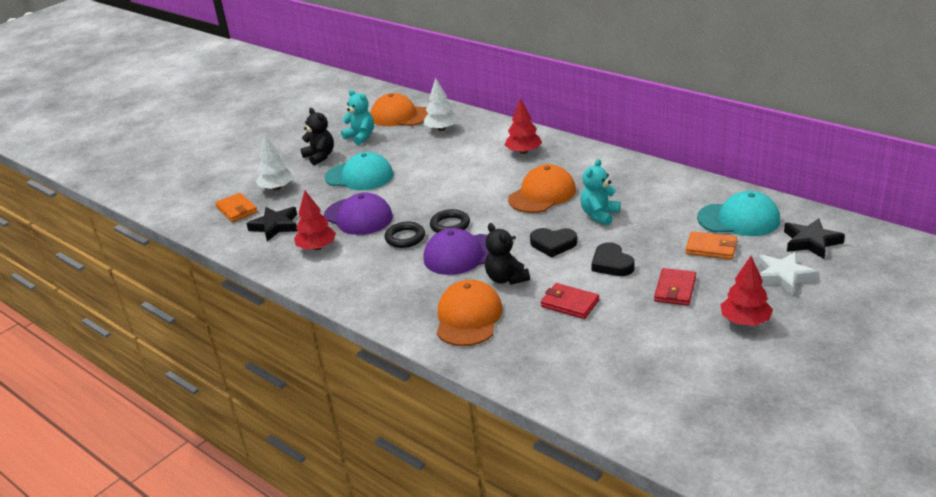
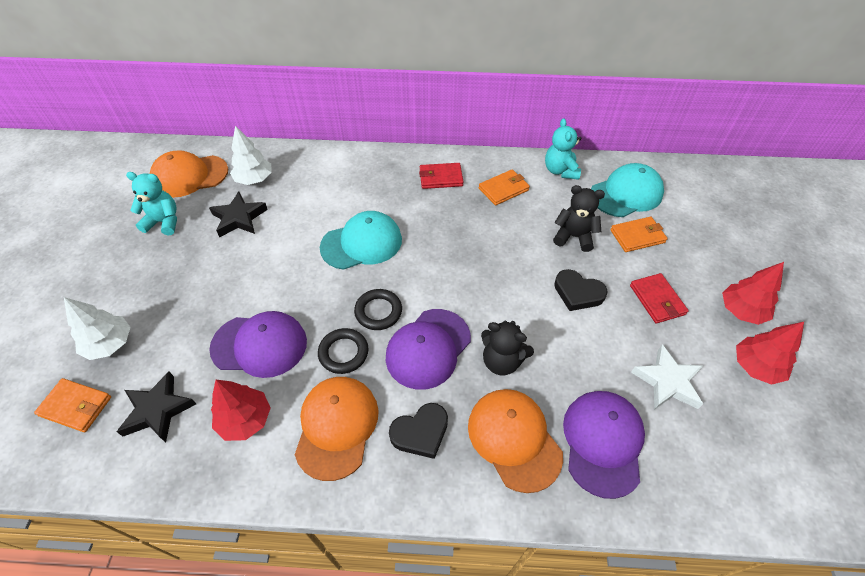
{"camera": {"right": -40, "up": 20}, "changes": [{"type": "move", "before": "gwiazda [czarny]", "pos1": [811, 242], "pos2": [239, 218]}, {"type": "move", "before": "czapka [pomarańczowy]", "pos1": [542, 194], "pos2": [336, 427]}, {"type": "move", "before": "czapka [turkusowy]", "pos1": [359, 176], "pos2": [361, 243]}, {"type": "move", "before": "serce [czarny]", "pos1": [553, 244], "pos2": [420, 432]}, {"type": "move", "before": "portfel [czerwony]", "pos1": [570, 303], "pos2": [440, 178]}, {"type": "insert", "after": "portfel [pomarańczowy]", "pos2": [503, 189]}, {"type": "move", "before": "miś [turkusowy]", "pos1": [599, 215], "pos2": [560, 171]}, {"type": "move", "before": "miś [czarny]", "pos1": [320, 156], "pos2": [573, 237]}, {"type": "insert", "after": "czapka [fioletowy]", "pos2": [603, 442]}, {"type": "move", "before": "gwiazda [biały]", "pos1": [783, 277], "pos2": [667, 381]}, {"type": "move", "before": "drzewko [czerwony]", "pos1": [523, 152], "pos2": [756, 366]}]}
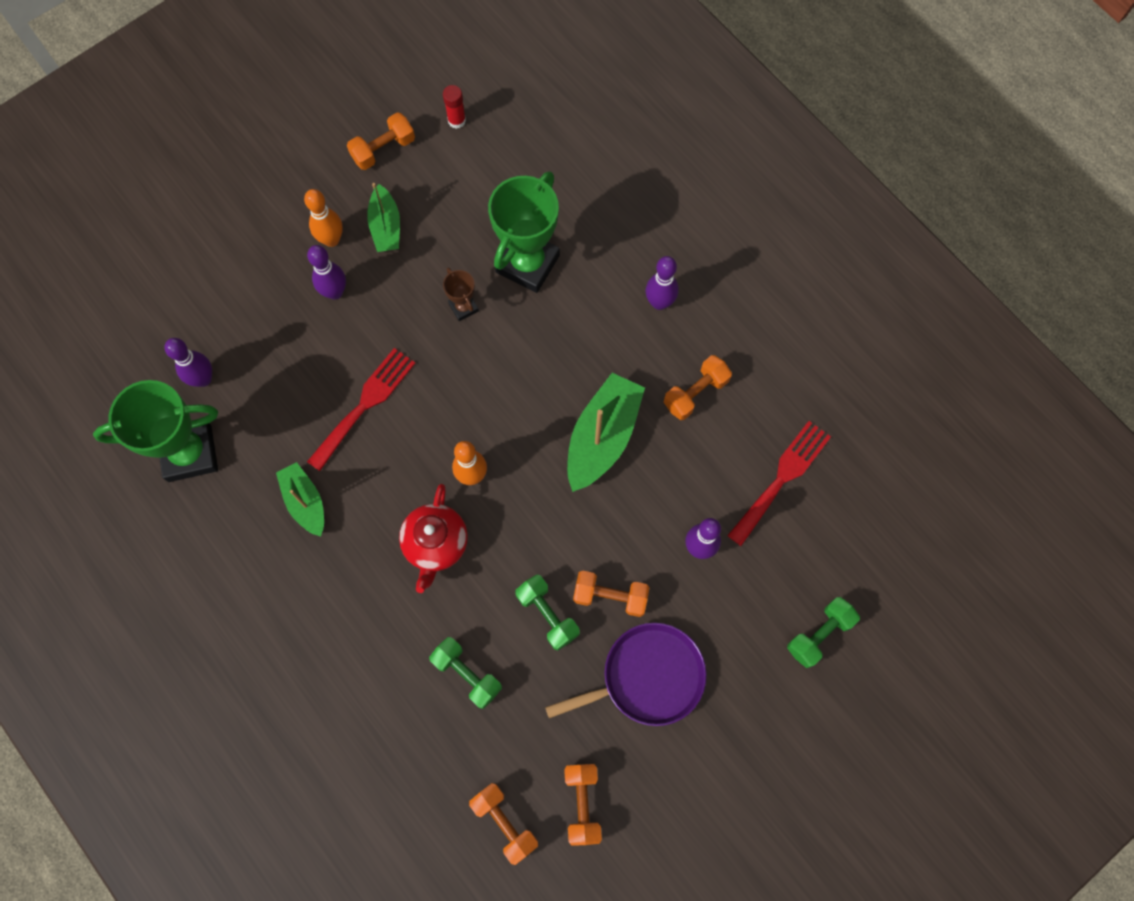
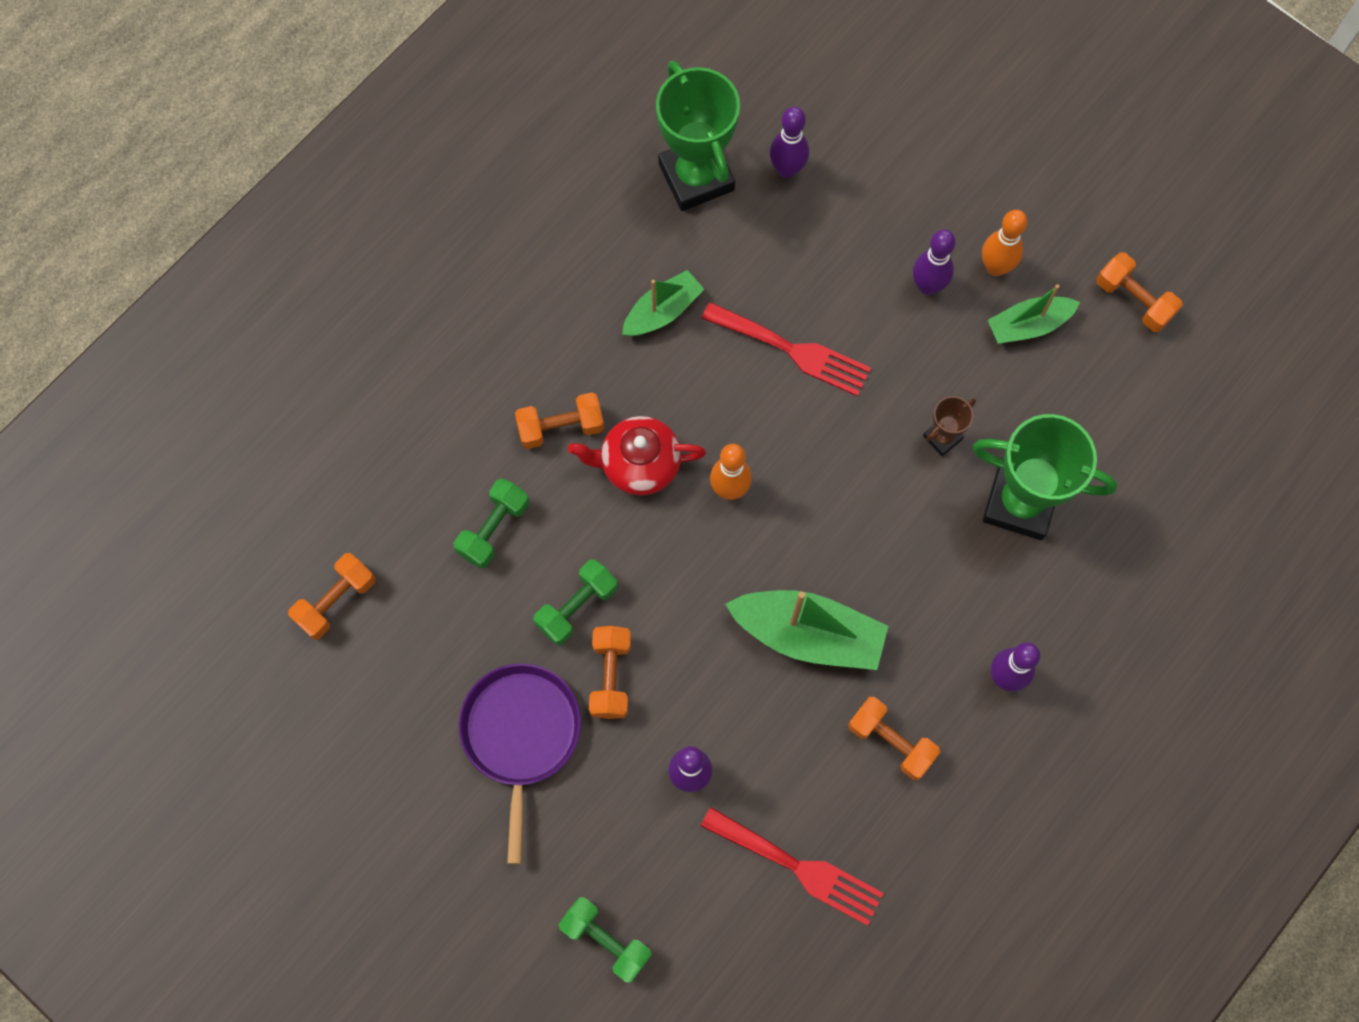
{"camera": {"right": 80, "up": 0}, "changes": [{"type": "rotate", "before": "patelnia [fioletowy]", "pos1": [647, 677], "pos2": [521, 735], "turn": -150}, {"type": "move", "before": "hantel [pomarańczowy]", "pos1": [582, 803], "pos2": [561, 427]}, {"type": "delete", "before": "klej w sztyfcie [czerwony]", "pos1": [456, 120]}]}
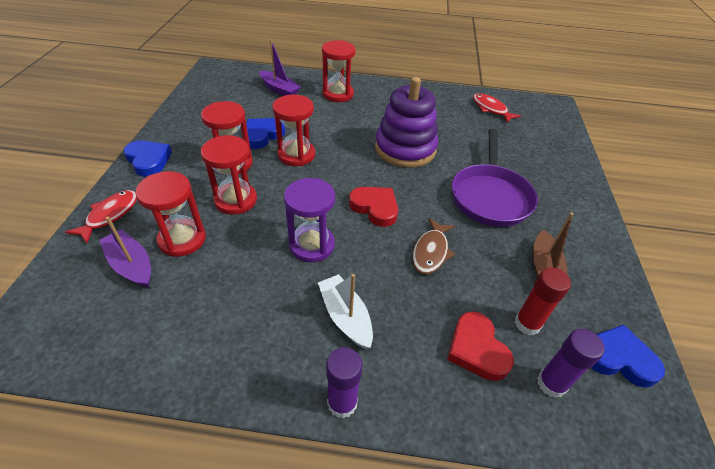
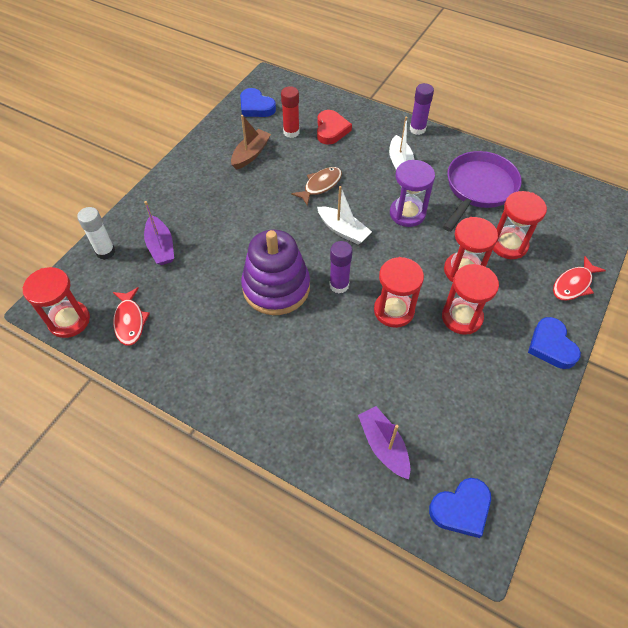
{"camera": {"right": -155, "up": 10}, "changes": [{"type": "move", "before": "klepsydra [czerwony]", "pos1": [338, 94], "pos2": [69, 320]}, {"type": "insert", "after": "klej w sztyfcie [biały]", "pos2": [105, 252]}, {"type": "move", "before": "łódka [fioletowy]", "pos1": [131, 265], "pos2": [161, 247]}, {"type": "replace", "before": "serce [czerwony]", "after": "łódka [biały]", "pos1": [375, 208], "pos2": [343, 230]}, {"type": "move", "before": "klej w sztyfcie [fioletowy]", "pos1": [551, 384], "pos2": [339, 285]}, {"type": "move", "before": "serce [niebieski]", "pos1": [262, 135], "pos2": [461, 509]}, {"type": "move", "before": "patelnia [fioletowy]", "pos1": [490, 196], "pos2": [478, 188]}]}
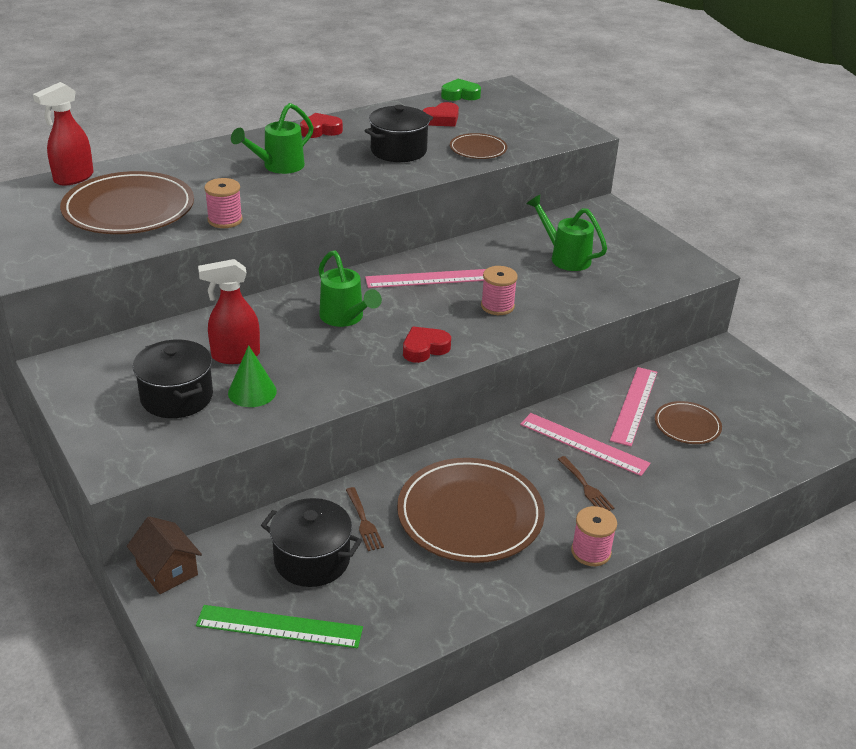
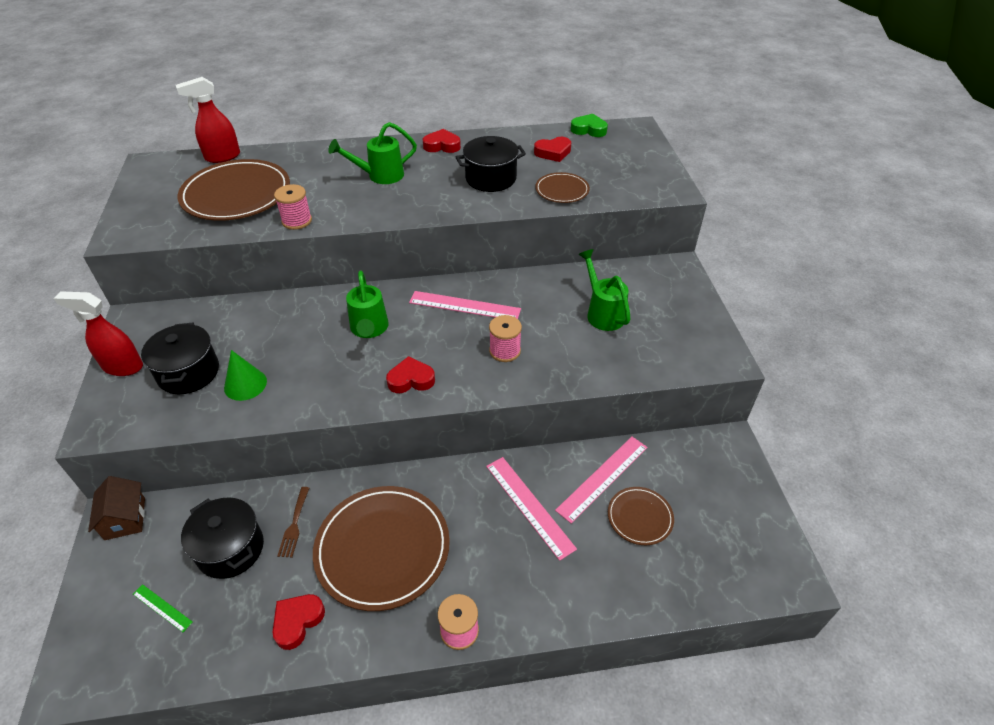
{"camera": {"right": 25, "up": 10}, "changes": [{"type": "move", "before": "spryskiwacz [czerwony]", "pos1": [235, 356], "pos2": [122, 367]}, {"type": "resize", "before": "linijka [zielony]", "pos1": [279, 627], "pos2": [162, 608], "scale": 0.52}, {"type": "insert", "after": "serce [czerwony]", "pos2": [297, 621]}, {"type": "delete", "before": "widelec [brązowy]", "pos1": [586, 487]}]}
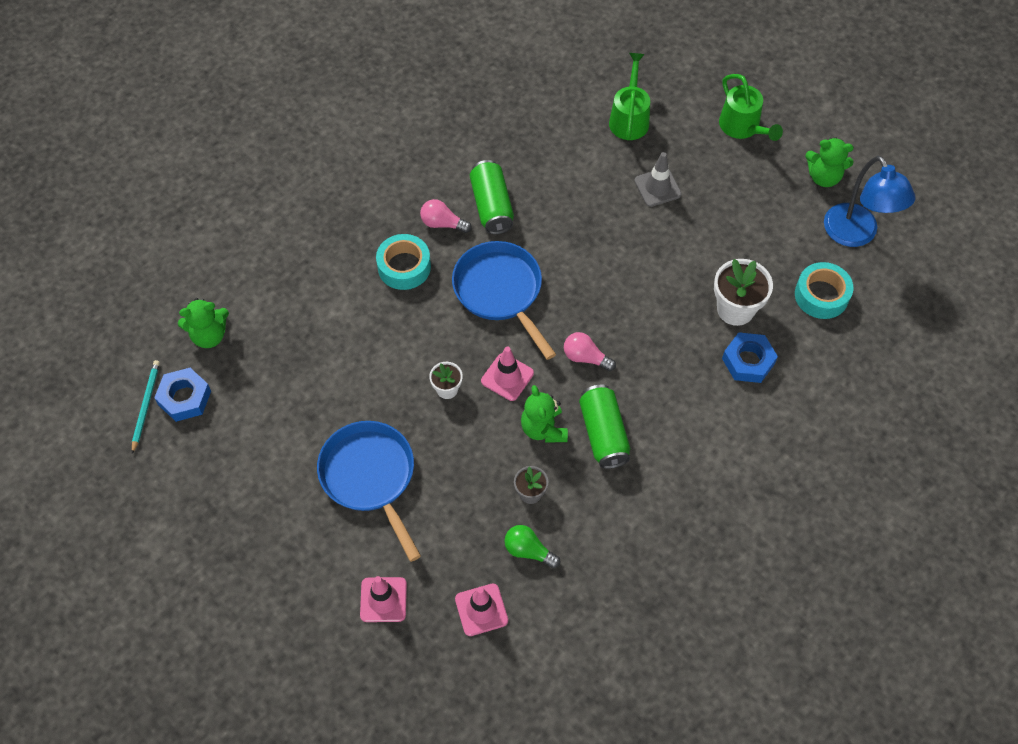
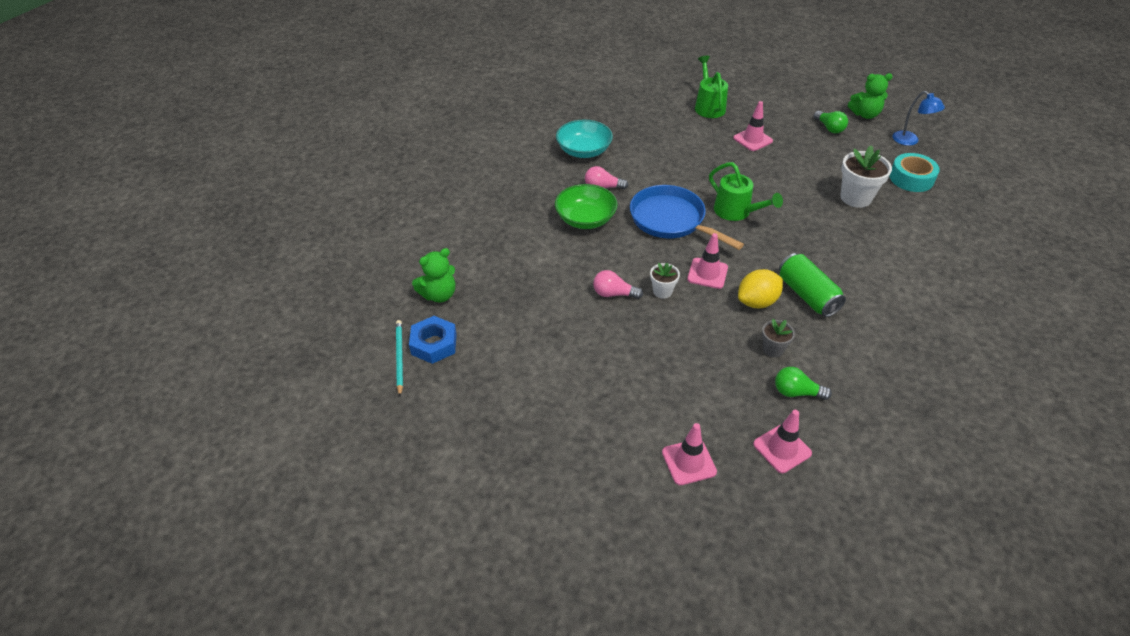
{"camera": {"right": -15, "up": -15}, "changes": [{"type": "replace", "before": "taśma klejąca [turkusowy]", "after": "miska [zielony]", "pos1": [404, 267], "pos2": [585, 219]}, {"type": "insert", "after": "miska [turkusowy]", "pos2": [584, 151]}, {"type": "move", "before": "żarówka [różowy]", "pos1": [585, 357], "pos2": [613, 294]}, {"type": "move", "before": "konewka [zielony]", "pos1": [743, 128], "pos2": [737, 212]}, {"type": "recolor", "before": "pachołek [szary]", "after": "pachołek [różowy]", "pos1": [657, 187], "pos2": [752, 139]}, {"type": "replace", "before": "miś [zielony]", "after": "cytryna [żółty]", "pos1": [543, 429], "pos2": [757, 302]}, {"type": "insert", "after": "żarówka [zielony]", "pos2": [829, 128]}, {"type": "resize", "before": "lampka [niebieski]", "pos1": [856, 235], "pos2": [910, 141], "scale": 0.61}, {"type": "delete", "before": "patelnia [niebieski]", "pos1": [370, 477]}, {"type": "delete", "before": "puszka [zielony]", "pos1": [492, 206]}, {"type": "delete", "before": "nakrętka [niebieski]", "pos1": [748, 361]}]}
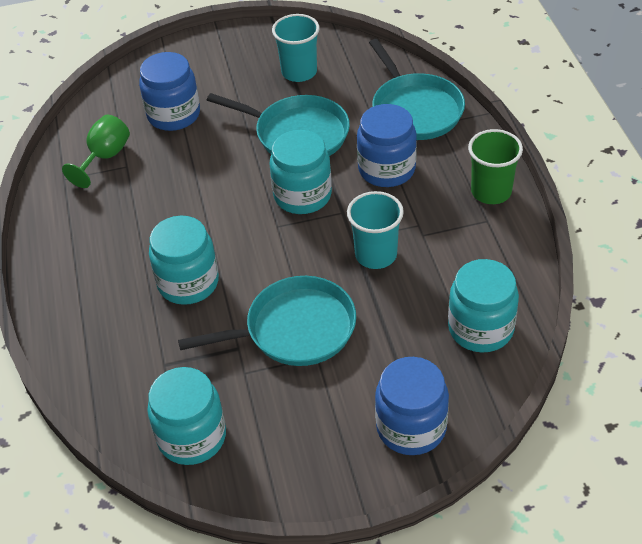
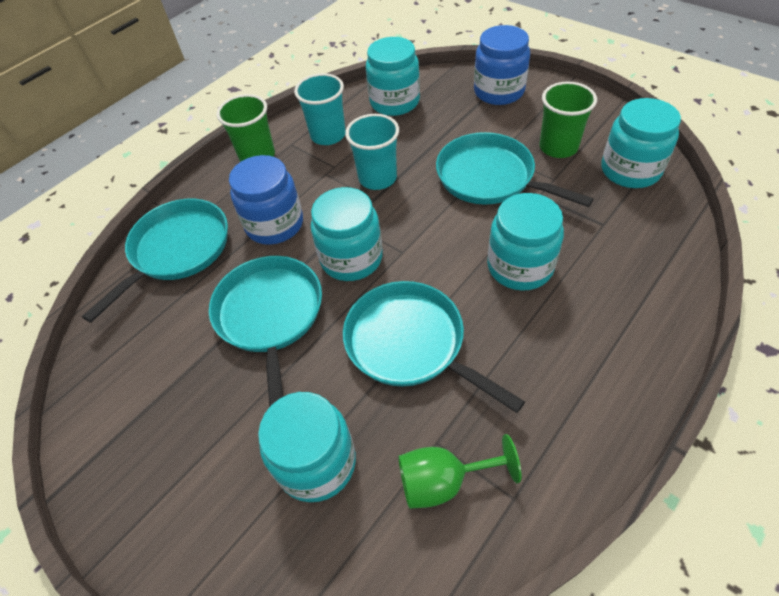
{"camera": {"right": -125, "up": 5}, "changes": [{"type": "recolor", "before": "słoik [niebieski]", "after": "słoik [turkusowy]", "pos1": [174, 115], "pos2": [316, 463]}, {"type": "move", "before": "szklanka [turkusowy]", "pos1": [299, 72], "pos2": [328, 135]}, {"type": "insert", "after": "patelnia [turkusowy]", "pos2": [410, 343]}, {"type": "insert", "after": "szklanka [zielony]", "pos2": [558, 147]}]}
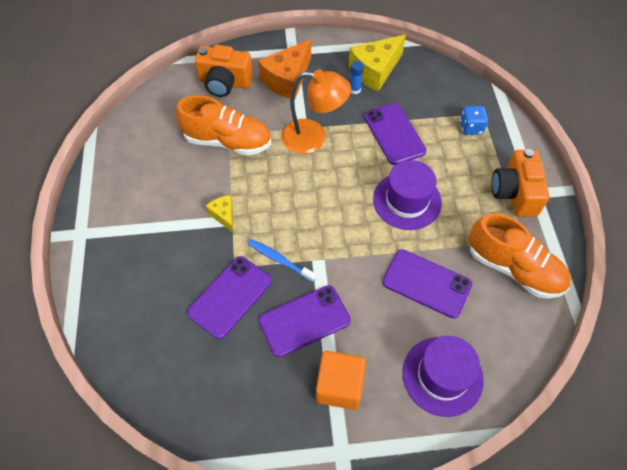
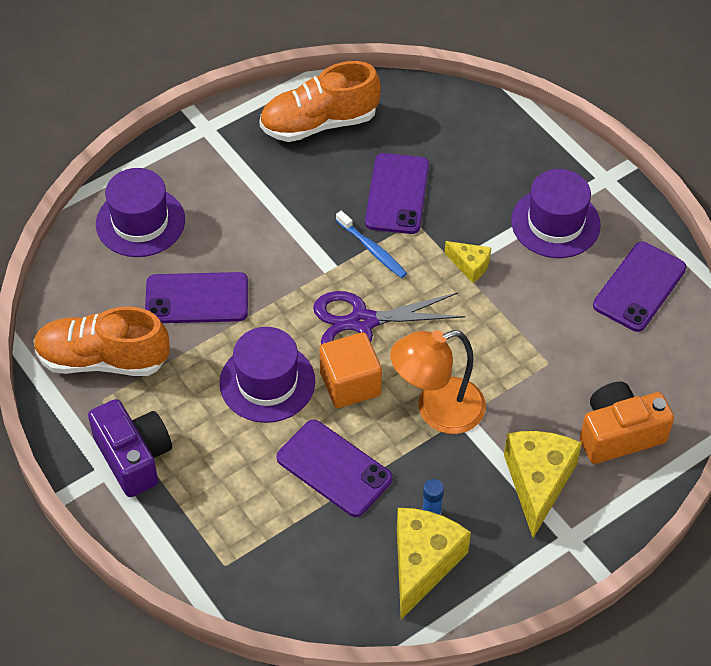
{"camera": {"right": 150, "up": -5}, "changes": [{"type": "recolor", "before": "aparat fotograficzny [pomarańczowy]", "after": "aparat fotograficzny [fioletowy]", "pos1": [515, 193], "pos2": [134, 457]}, {"type": "move", "before": "but [pomarańczowy]", "pos1": [228, 141], "pos2": [319, 123]}, {"type": "insert", "after": "nożyczki [fioletowy]", "pos2": [362, 322]}, {"type": "move", "before": "sześcian [pomarańczowy]", "pos1": [339, 386], "pos2": [350, 384]}, {"type": "rotate", "before": "szczoteczka do zębów [niebieski]", "pos1": [279, 260], "pos2": [372, 249], "turn": 45}, {"type": "recolor", "before": "ser [pomarańczowy]", "after": "ser [żółty]", "pos1": [287, 80], "pos2": [538, 482]}, {"type": "insert", "after": "kapelusz [fioletowy]", "pos2": [555, 223]}, {"type": "move", "before": "telefon [fioletowy]", "pos1": [304, 321], "pos2": [639, 287]}, {"type": "delete", "before": "kostka do gry [niebieski]", "pos1": [471, 128]}]}
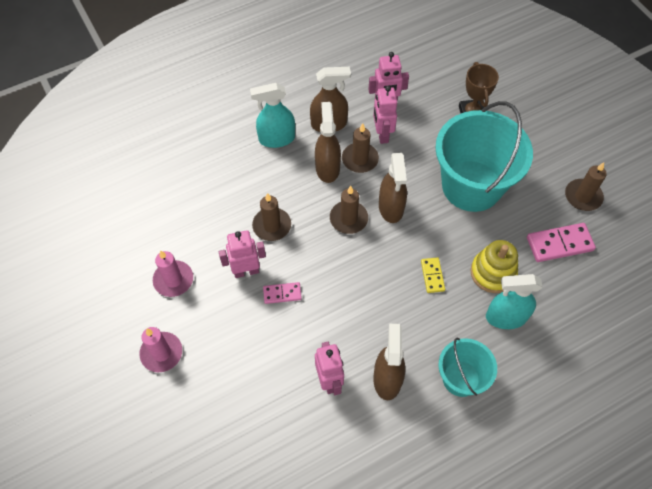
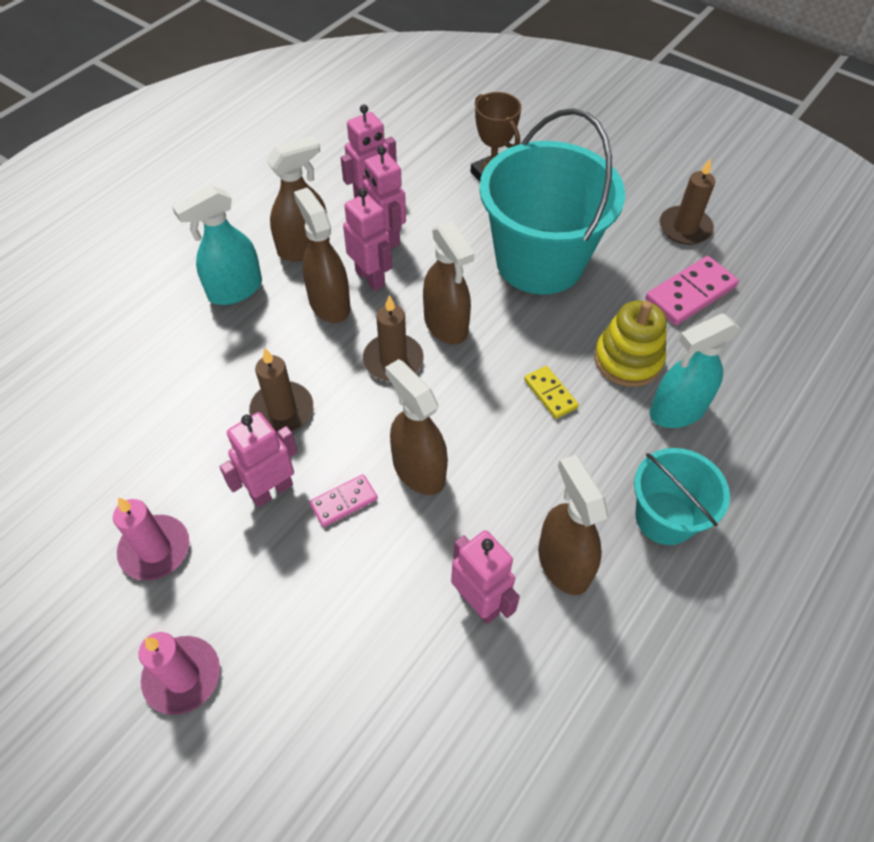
{"camera": {"right": -25, "up": -5}, "changes": [{"type": "replace", "before": "świeca [brązowy]", "after": "robot [różowy]", "pos1": [360, 159], "pos2": [370, 278]}, {"type": "insert", "after": "spryskiwacz [brązowy]", "pos2": [418, 470]}]}
